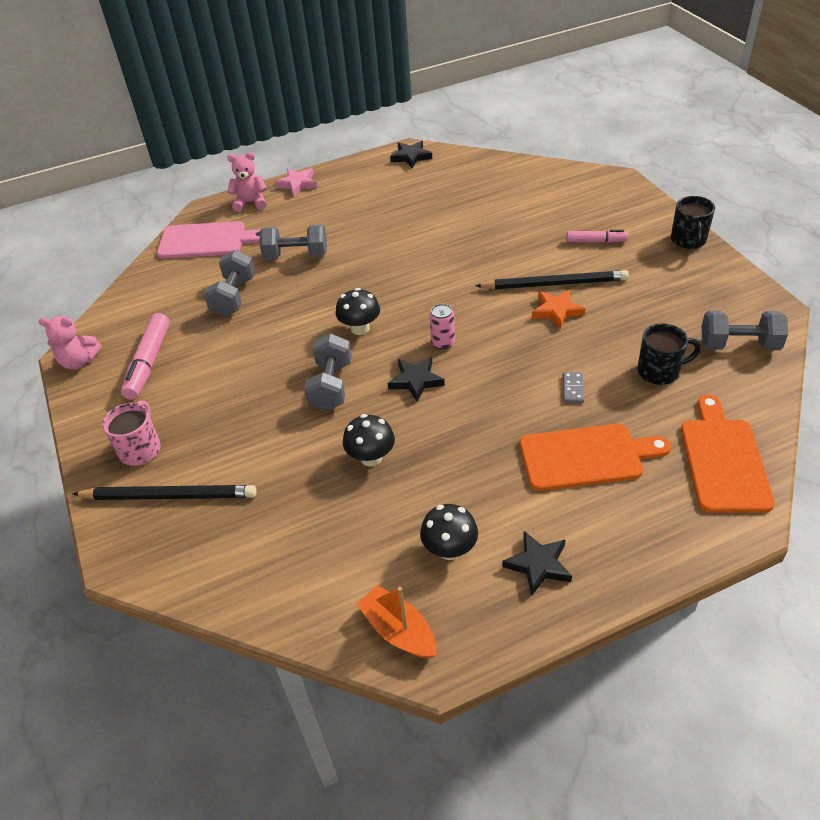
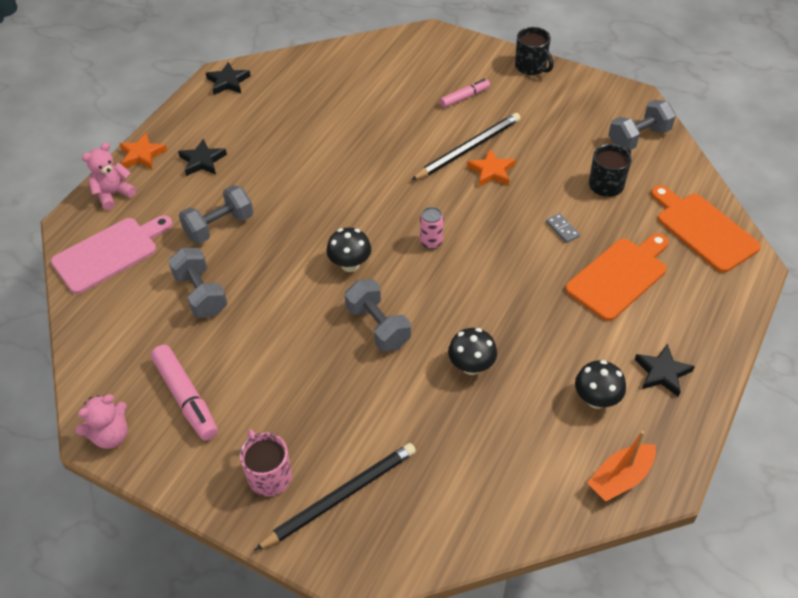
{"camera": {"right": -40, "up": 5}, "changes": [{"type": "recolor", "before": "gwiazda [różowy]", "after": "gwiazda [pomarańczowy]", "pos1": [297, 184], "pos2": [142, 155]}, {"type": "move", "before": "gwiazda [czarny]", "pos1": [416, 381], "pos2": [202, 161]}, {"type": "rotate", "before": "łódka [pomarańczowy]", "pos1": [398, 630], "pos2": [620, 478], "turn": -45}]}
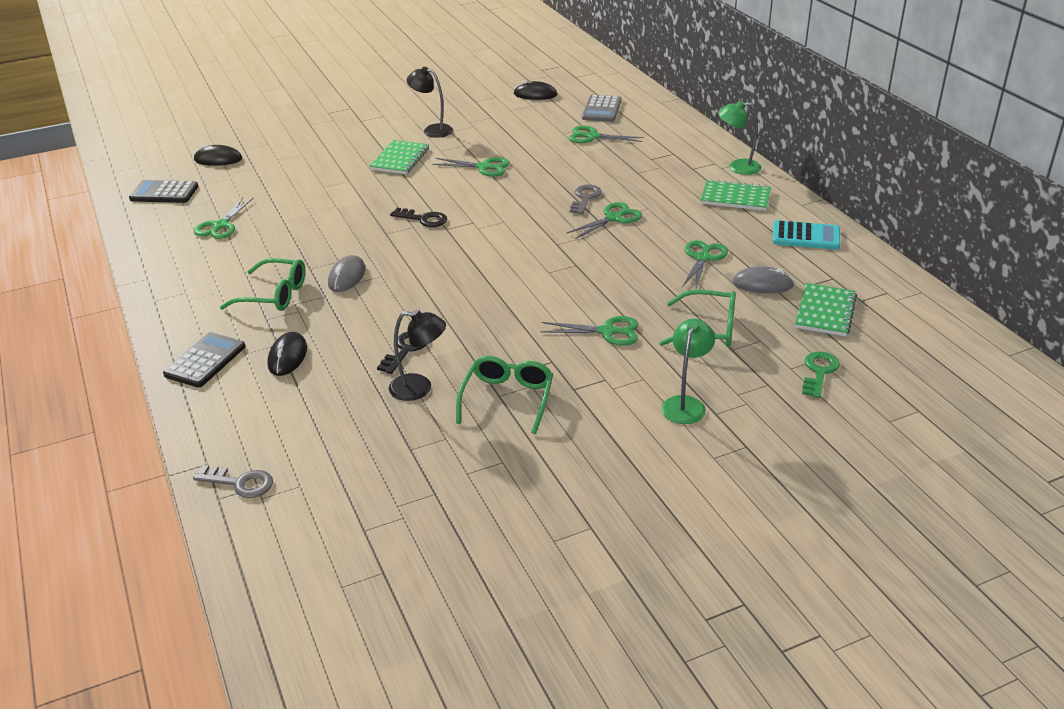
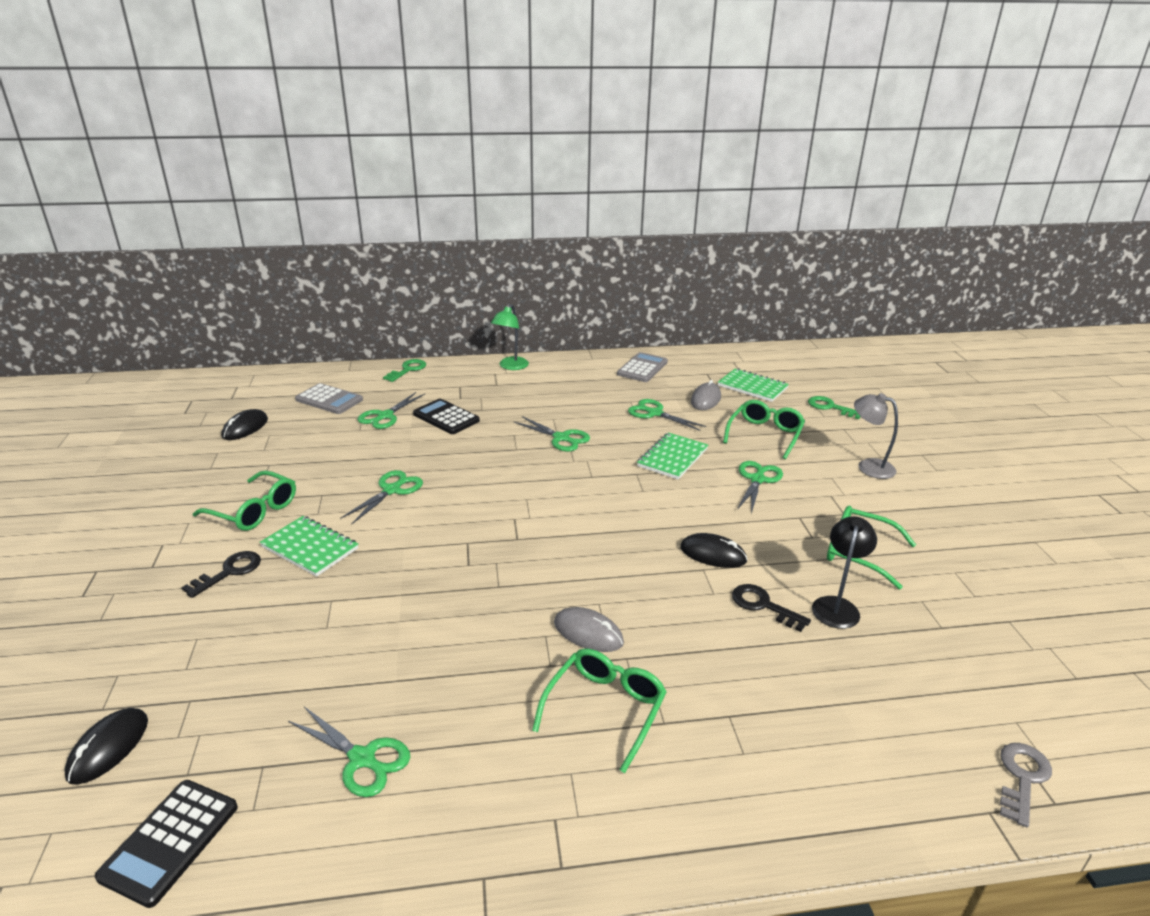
{"camera": {"right": -75, "up": -5}, "changes": [{"type": "move", "before": "klucz [czarny]", "pos1": [423, 219], "pos2": [229, 572]}, {"type": "replace", "before": "lampka [czarny]", "after": "okulary [zielony]", "pos1": [432, 130], "pos2": [254, 511]}, {"type": "insert", "after": "klucz [zielony]", "pos2": [408, 370]}, {"type": "move", "before": "kalkulator [czarny]", "pos1": [205, 361], "pos2": [446, 417]}, {"type": "rotate", "before": "nożyczki [zielony]", "pos1": [613, 218], "pos2": [561, 438], "turn": 150}, {"type": "recolor", "before": "kalkulator [turkusowy]", "after": "kalkulator [szary]", "pos1": [806, 236], "pos2": [642, 368]}, {"type": "move", "before": "zeszyt [zielony]", "pos1": [735, 197], "pos2": [672, 457]}, {"type": "move", "before": "myszka [czarny]", "pos1": [287, 356], "pos2": [713, 554]}, {"type": "recolor", "before": "lampka [zielony]", "after": "lampka [szary]", "pos1": [685, 404], "pos2": [868, 466]}, {"type": "delete", "before": "klucz [szary]", "pos1": [585, 198]}]}
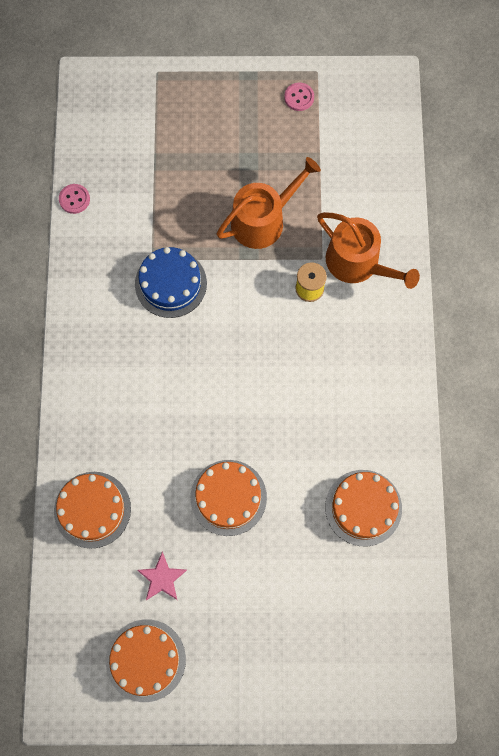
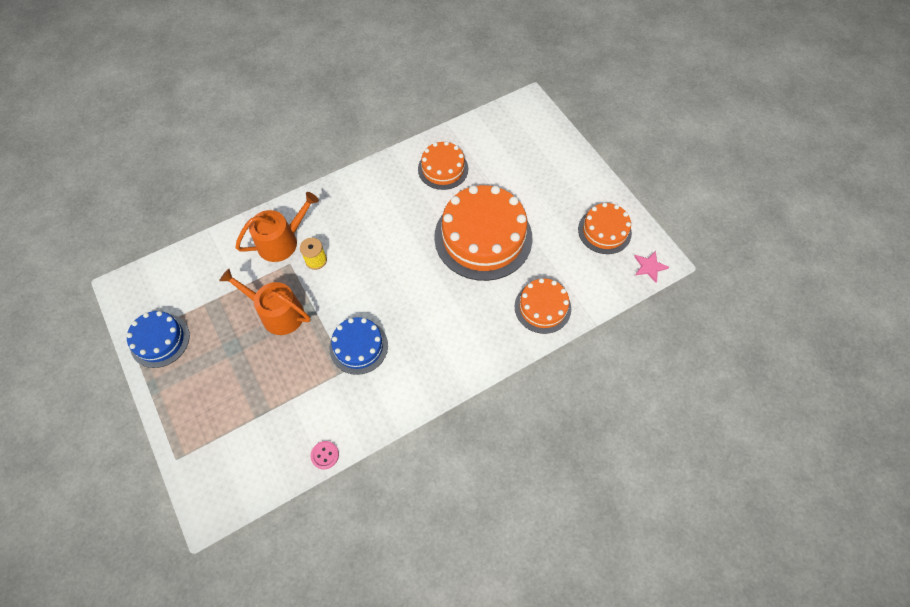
{"camera": {"right": -120, "up": -10}, "changes": [{"type": "replace", "before": "guzik [różowy]", "after": "tort [niebieski]", "pos1": [299, 97], "pos2": [160, 340]}, {"type": "rotate", "before": "konewka [pomarańczowy]", "pos1": [358, 263], "pos2": [282, 241], "turn": 45}, {"type": "resize", "before": "tort [pomarańczowy]", "pos1": [228, 497], "pos2": [483, 237], "scale": 1.83}, {"type": "move", "before": "gwiazda [różowy]", "pos1": [162, 578], "pos2": [649, 267]}]}
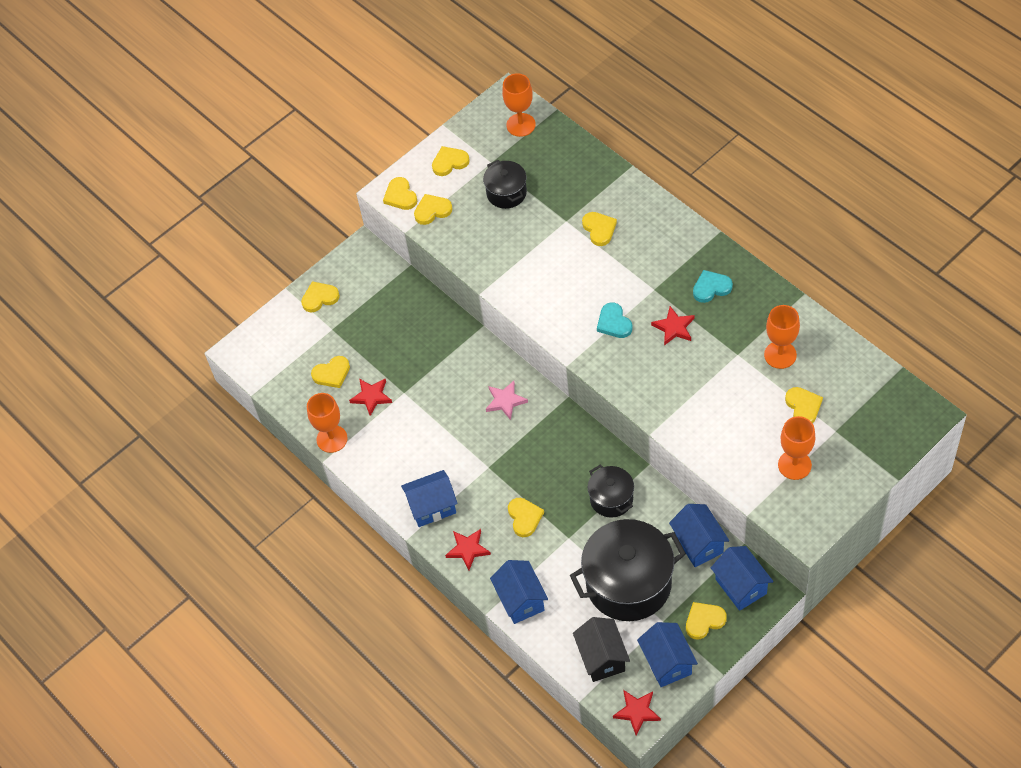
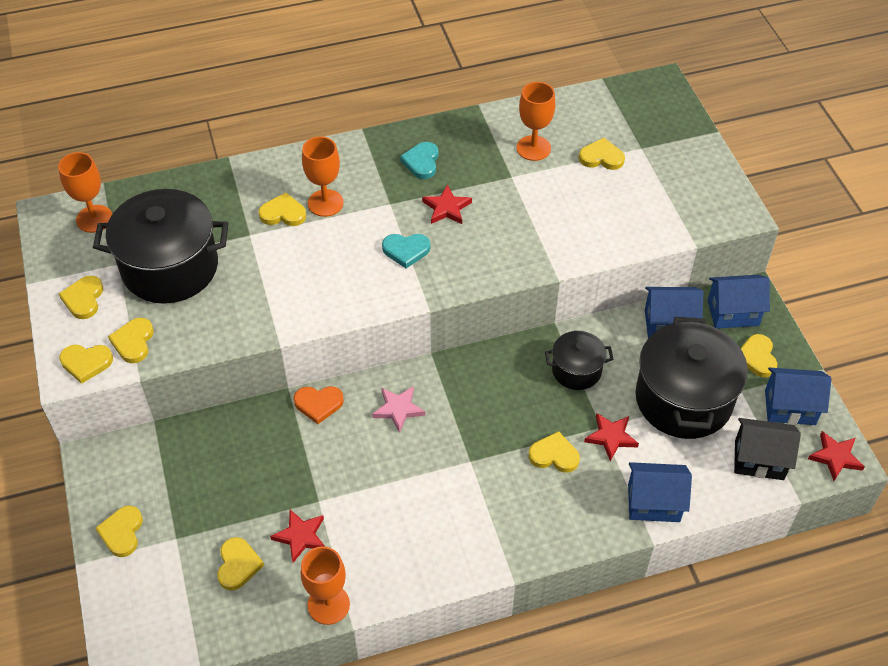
{"camera": {"right": -70, "up": -5}, "changes": [{"type": "resize", "before": "garnek [czarny]", "pos1": [506, 193], "pos2": [170, 267], "scale": 1.92}, {"type": "insert", "after": "serce [pomarańczowy]", "pos2": [318, 404]}, {"type": "move", "before": "kielich [pomarańczowy]", "pos1": [794, 465], "pos2": [325, 203]}, {"type": "move", "before": "gwiazda [czerwony]", "pos1": [468, 549], "pos2": [611, 437]}, {"type": "delete", "before": "domek [niebieski]", "pos1": [432, 507]}]}
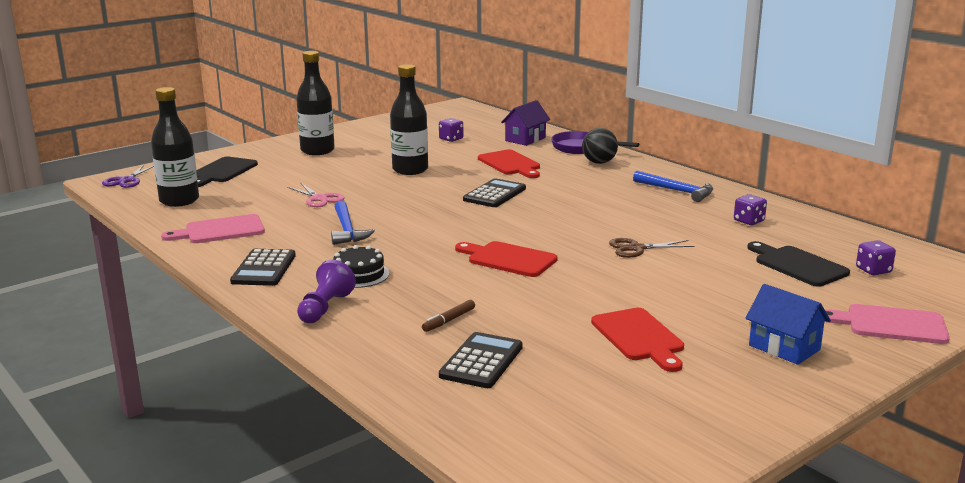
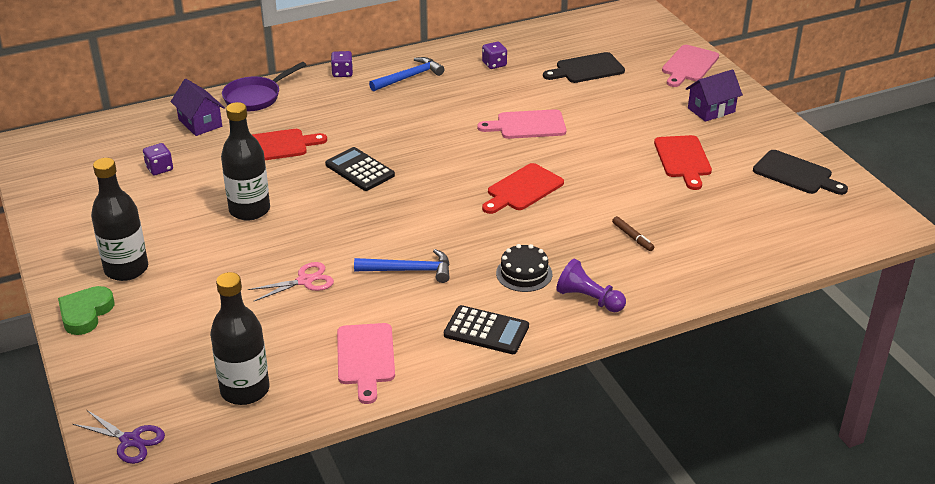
{"camera": {"right": -75, "up": 15}, "changes": [{"type": "insert", "after": "serce [zielony]", "pos2": [85, 313]}, {"type": "move", "before": "kostka do gry [fioletowy]", "pos1": [873, 270], "pos2": [342, 73]}, {"type": "replace", "before": "nożyczki [brązowy]", "after": "deska do krojenia [różowy]", "pos1": [636, 248], "pos2": [527, 125]}, {"type": "rotate", "before": "deska do krojenia [czerwony]", "pos1": [639, 337], "pos2": [683, 159], "turn": 90}, {"type": "recolor", "before": "domek [niebieski]", "after": "domek [fioletowy]", "pos1": [784, 347], "pos2": [711, 110]}, {"type": "move", "before": "deska do krojenia [czarny]", "pos1": [222, 171], "pos2": [796, 174]}, {"type": "delete", "before": "kalkulator [czarny]", "pos1": [481, 361]}, {"type": "delete", "before": "piłka [czarny]", "pos1": [599, 162]}]}
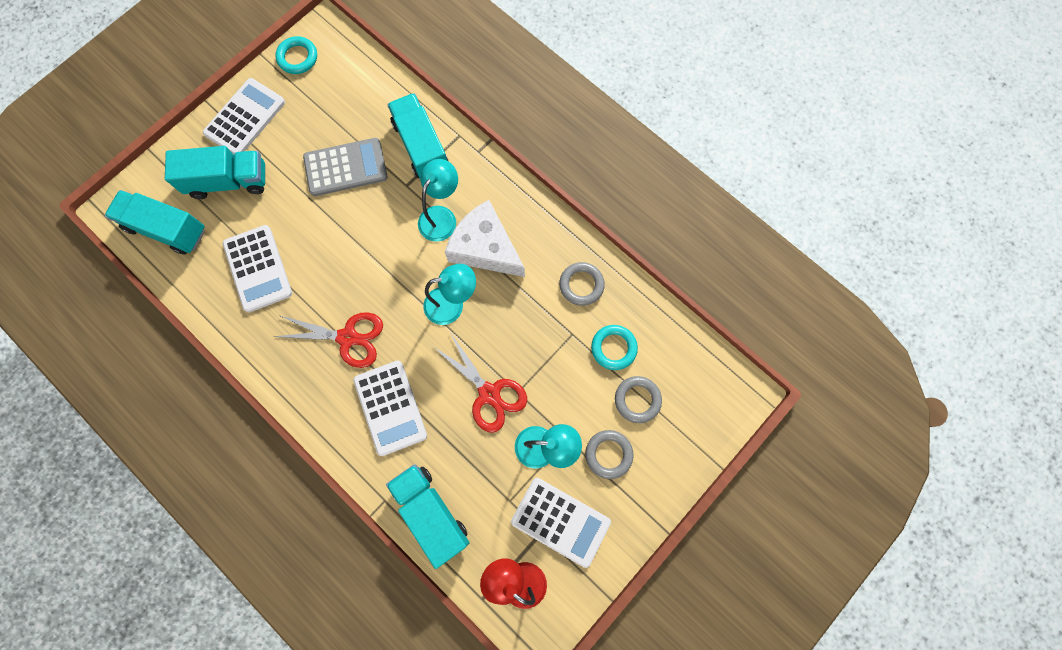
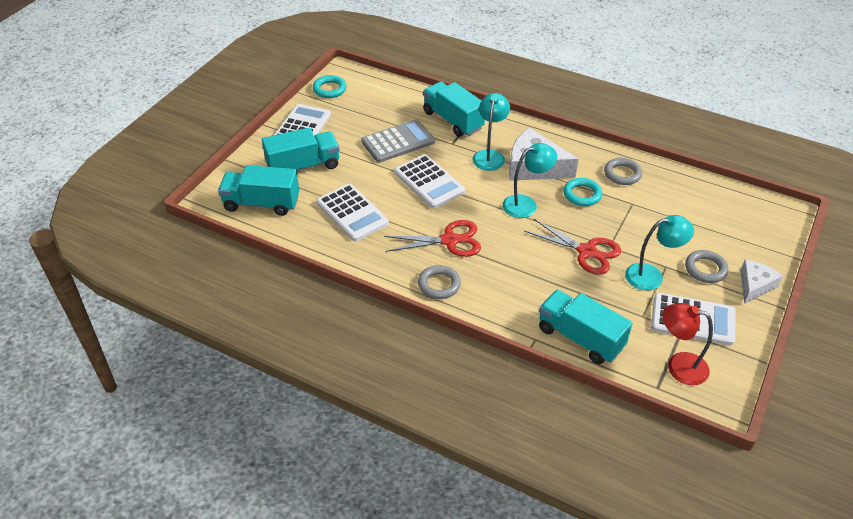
{"camera": {"right": -15, "up": -30}, "changes": [{"type": "move", "before": "kalkulator [biały]", "pos1": [390, 407], "pos2": [429, 182]}, {"type": "move", "before": "pierścień [szary]", "pos1": [637, 400], "pos2": [439, 284]}, {"type": "move", "before": "pierścień [turkusowy]", "pos1": [613, 348], "pos2": [582, 194]}, {"type": "insert", "after": "ser [biały]", "pos2": [755, 285]}]}
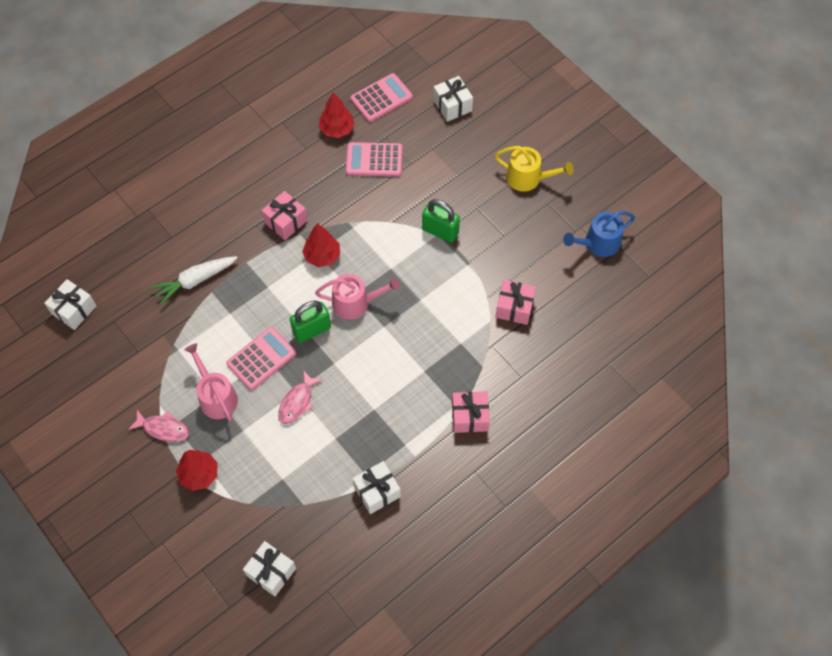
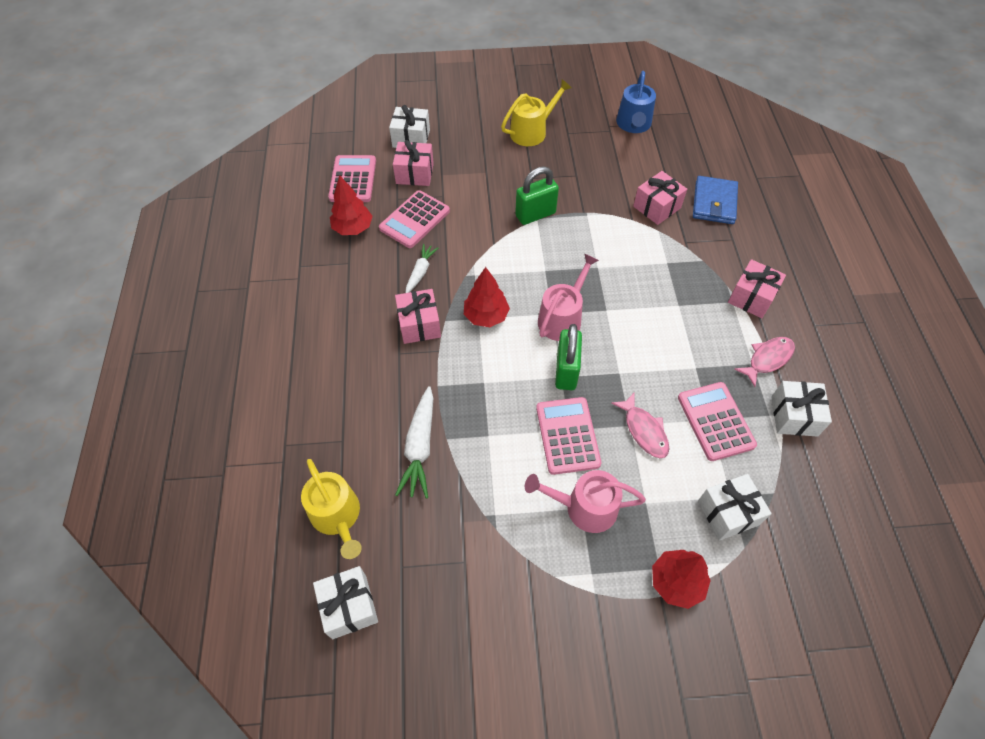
{"camera": {"right": -55, "up": -5}, "changes": [{"type": "insert", "after": "konewka [żółty]", "pos2": [337, 516]}, {"type": "insert", "after": "prezent [różowy]", "pos2": [414, 173]}, {"type": "insert", "after": "marchewka [biały]", "pos2": [420, 272]}, {"type": "insert", "after": "kalkulator [różowy]", "pos2": [715, 421]}, {"type": "insert", "after": "portfel [niebieski]", "pos2": [714, 203]}, {"type": "move", "before": "prezent [biały]", "pos1": [271, 572], "pos2": [728, 512]}, {"type": "move", "before": "ryba [różowy]", "pos1": [163, 428], "pos2": [767, 359]}]}
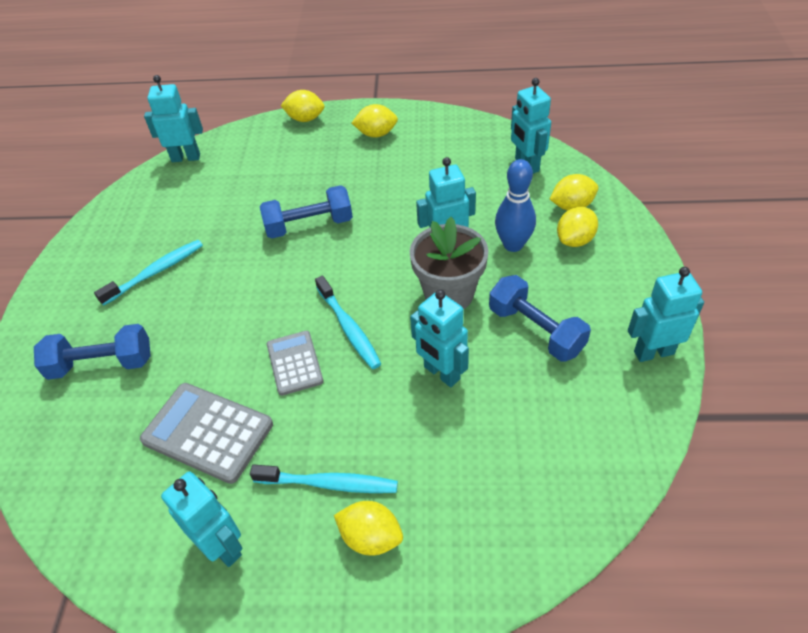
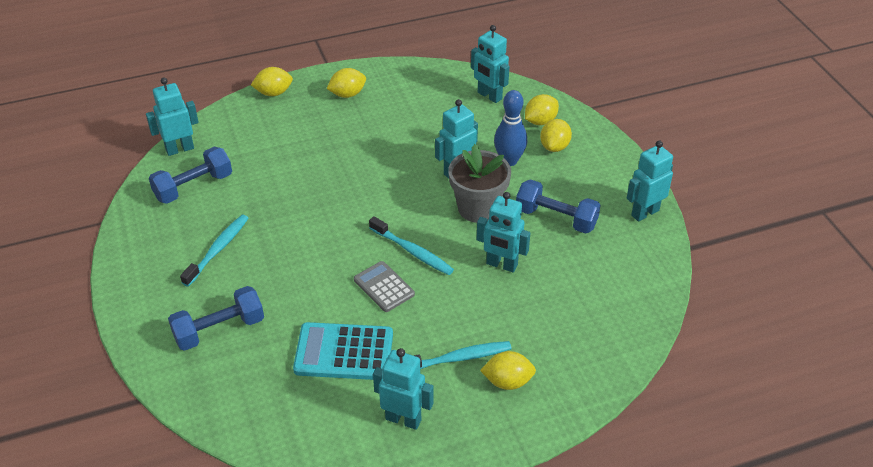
{"camera": {"right": -25, "up": -5}, "changes": [{"type": "move", "before": "hantel [niebieski]", "pos1": [309, 225], "pos2": [193, 187]}, {"type": "recolor", "before": "kalkulator [szary]", "after": "kalkulator [turkusowy]", "pos1": [208, 432], "pos2": [344, 352]}]}
